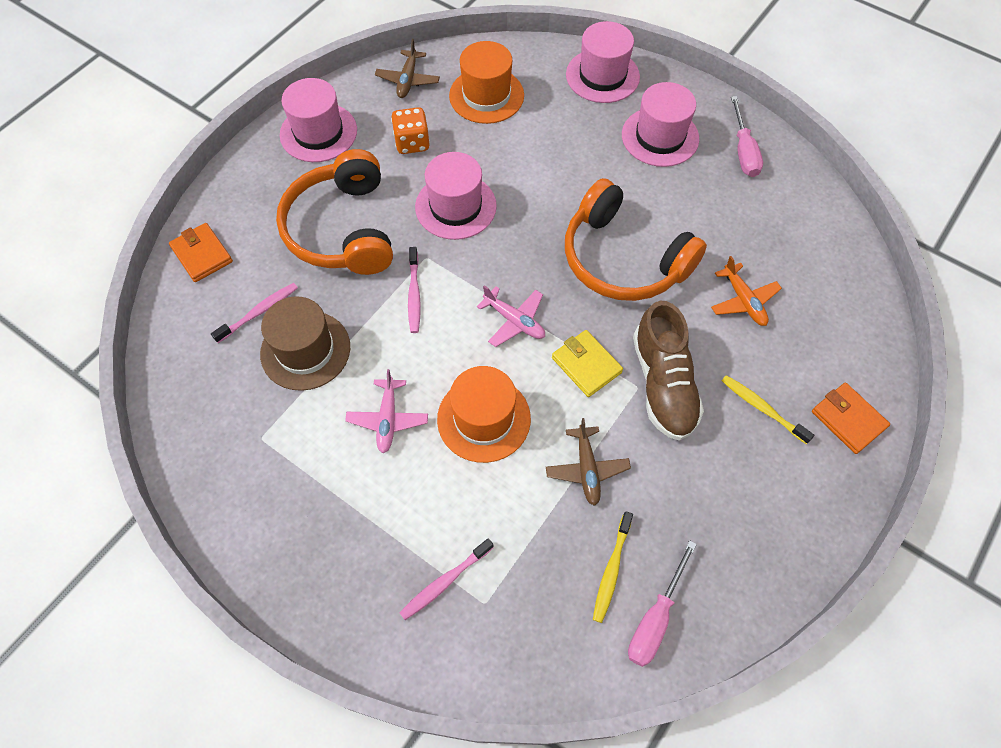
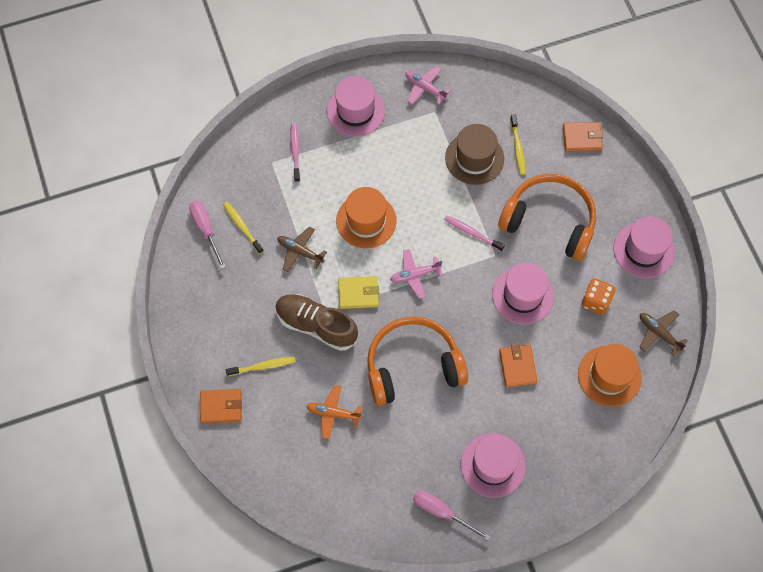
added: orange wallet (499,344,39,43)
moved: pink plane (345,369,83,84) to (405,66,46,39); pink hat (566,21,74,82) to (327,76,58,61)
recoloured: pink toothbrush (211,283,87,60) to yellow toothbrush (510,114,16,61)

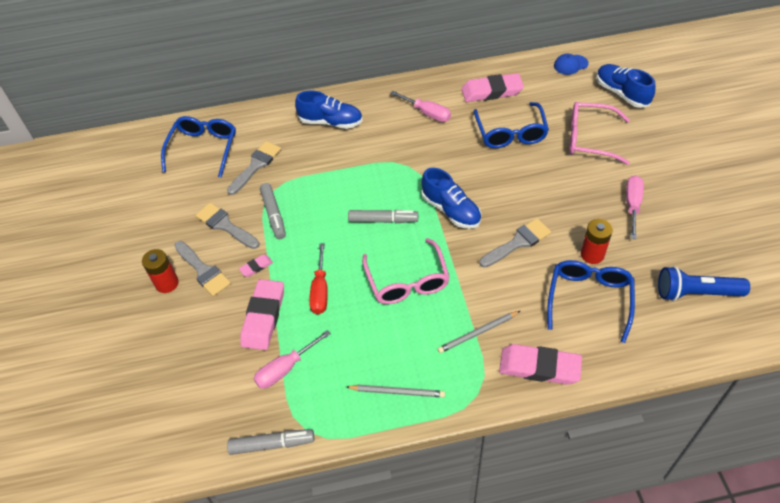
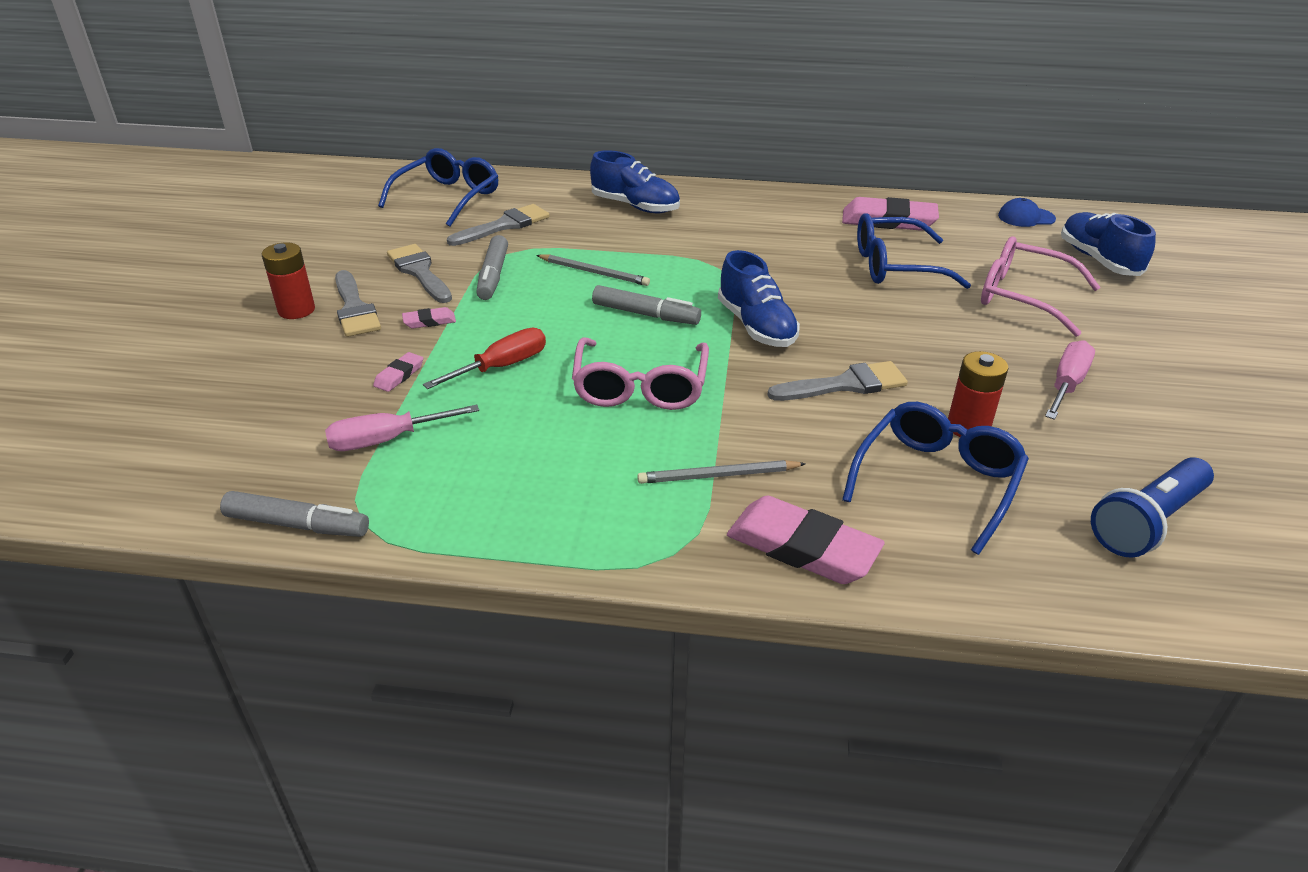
removed: pink screwdriver (390,91,61,31)
moved: grey pencil (346,385,99,13) to (536,255,114,31)
turned: red screwdriver (309,243,19,71) = (423,328,123,61) 150 degrees counterclockwise; blue glasses (474,102,75,46) = (857,213,114,76) 75 degrees clockwise; blue flashlight (658,266,92,35) = (1091,457,123,101) 60 degrees counterclockwise
resized: pink eraser (240,279,44,71) = (373,352,50,40) x0.47

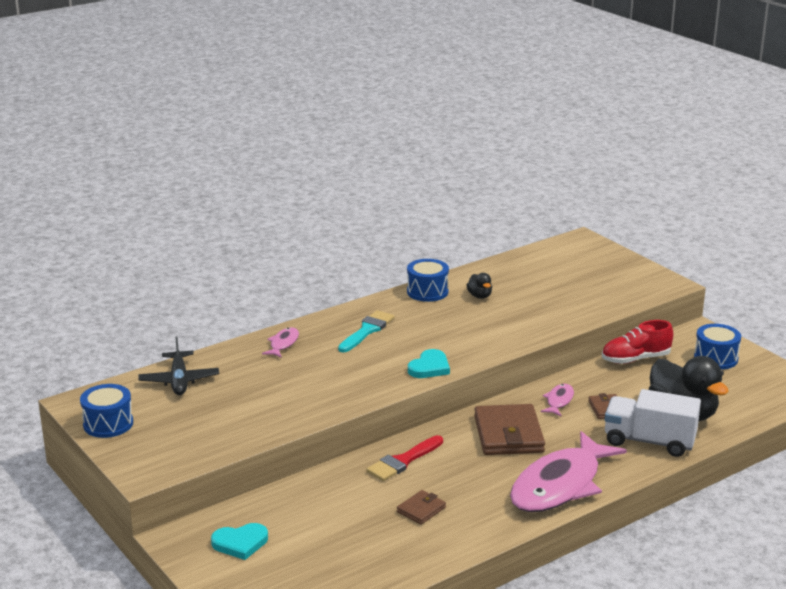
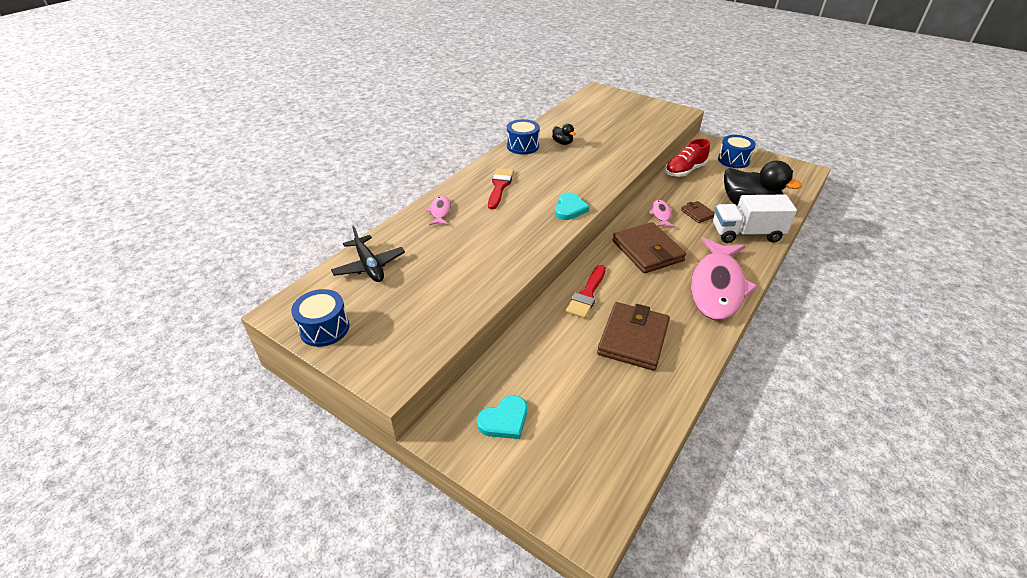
recoloured: turquoise brush (338,310,57,42) to red brush (488,168,26,41)
resized: brown wallet (397,490,49,35) = (597,302,73,69) x2.02

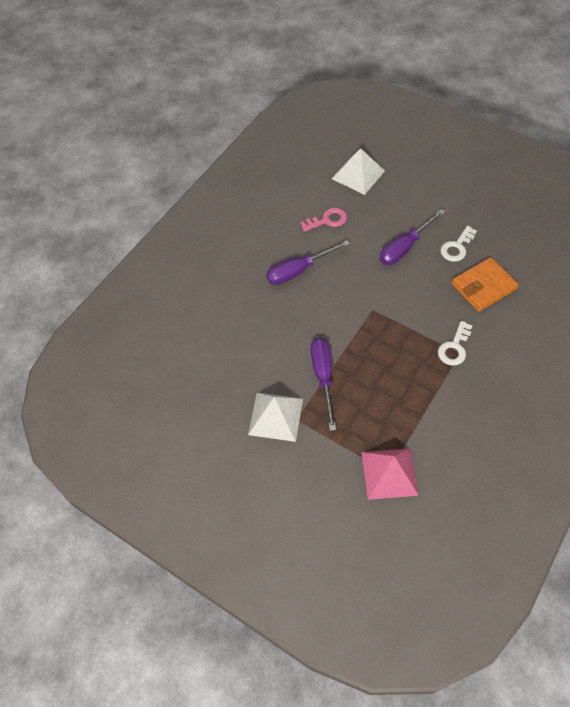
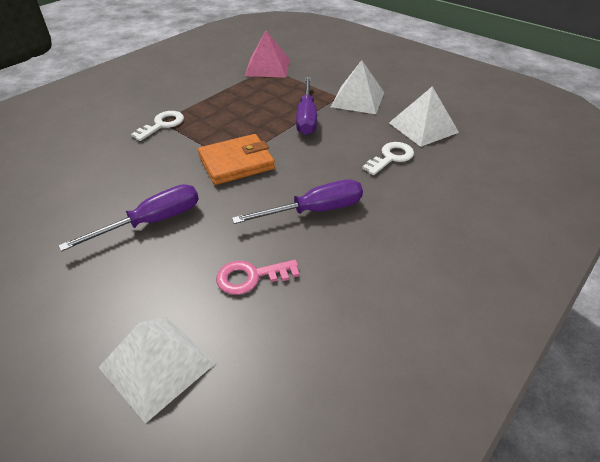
added: white pyramid (389,86,70,61)
moved: white key (440,225,37,37) to (362,142,52,33); orange wallet (452,257,67,55) to (198,134,77,51)

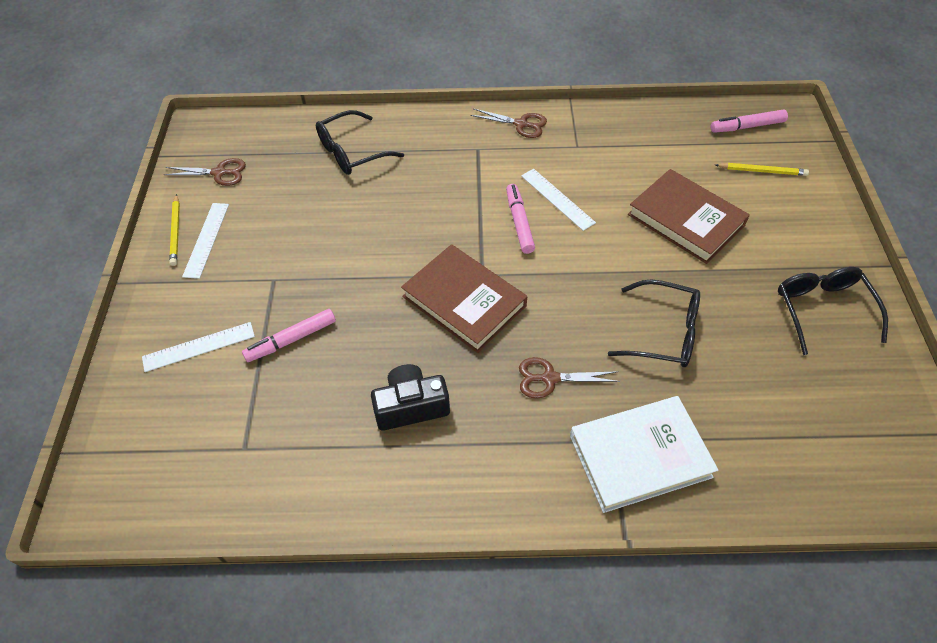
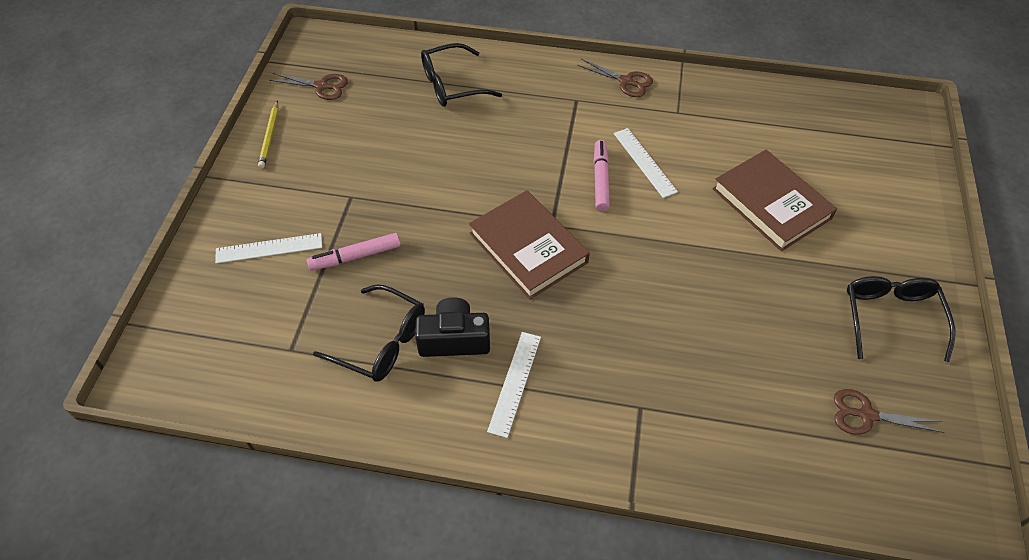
removed: white book (570,396,148,117); pink marker (711,110,77,23); yellow pencil (716,163,93,13)
moved: white ruler (182,203,47,76) to (487,332,54,106); brown scissors (519,357,101,41) to (834,389,110,46); black glasses (608,279,92,88) to (313,285,112,97)

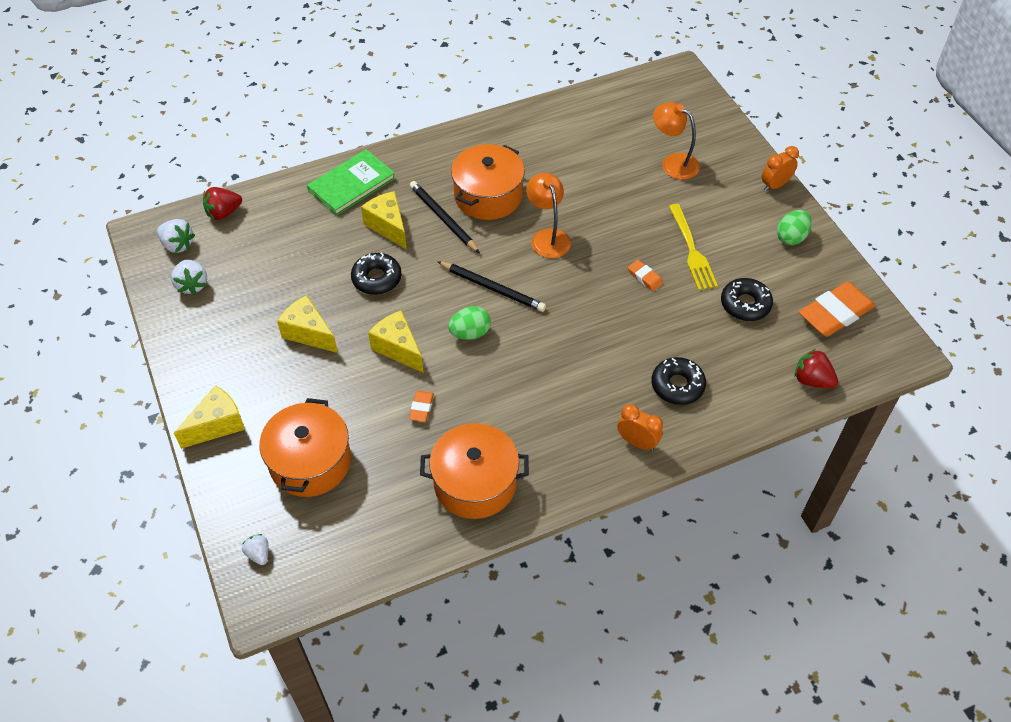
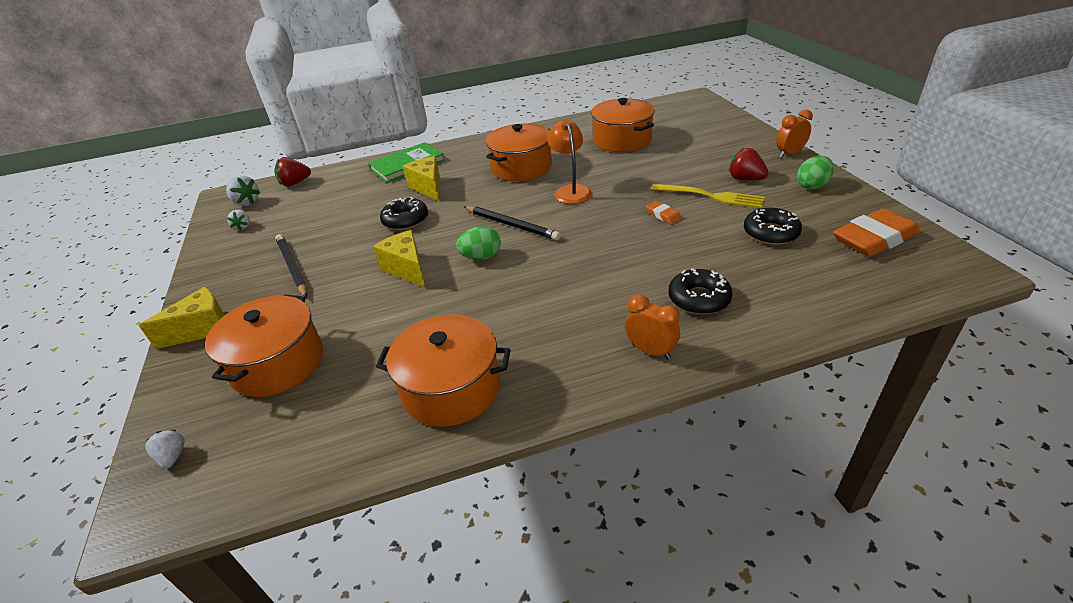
removed: yellow cheese (277,295,61,58); orange eraser (409,391,25,31); orange lamp (653,102,47,78)
added: orange pot (591,98,64,54)
moved: black pencil (410,181,70,72) to (275,234,32,64); red strawberry (794,349,44,39) to (729,148,40,32)
turned: yellow fork (668,204,50,86) = (651,184,114,24) 60 degrees counterclockwise
resized: white strawberry (171,259,36,36) = (227,210,23,20) x0.64

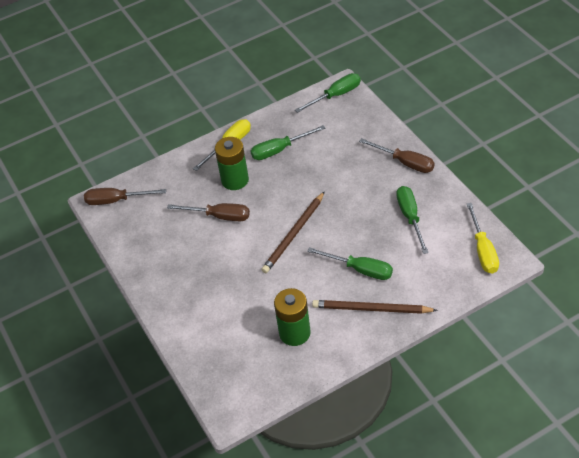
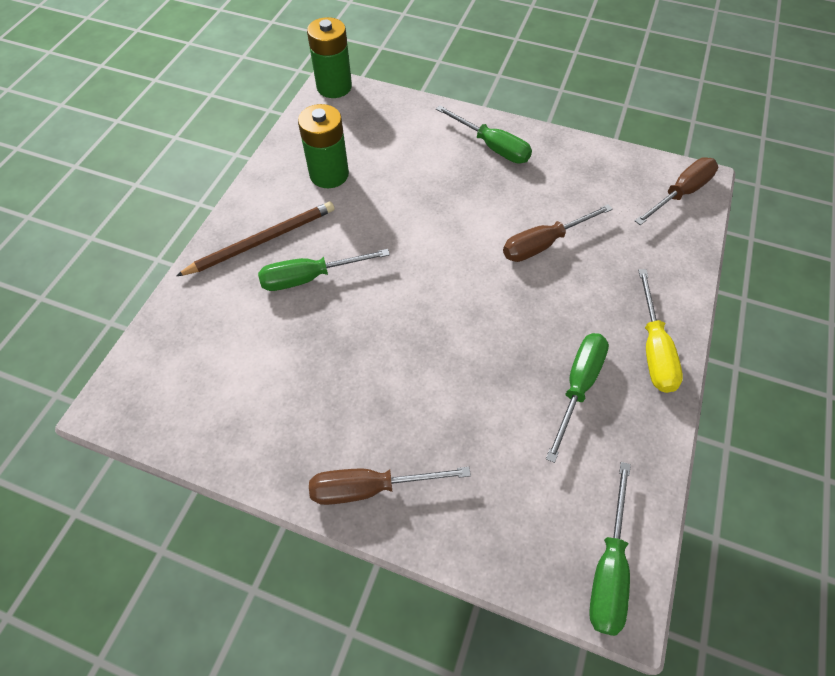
removed: brown pencil (261,191,64,82); yellow screwdriver (467,203,32,71)
moved: green battery (215,137,34,53) to (307,17,45,81); green screwdriver (396,186,33,68) to (436,105,96,58)

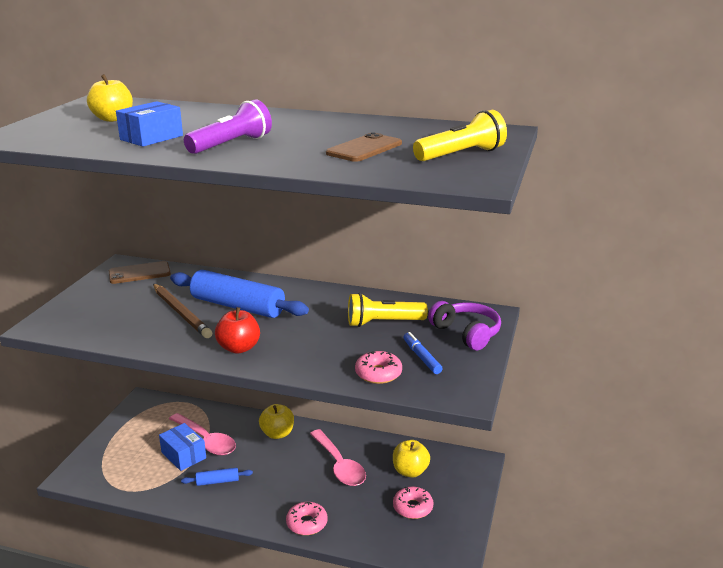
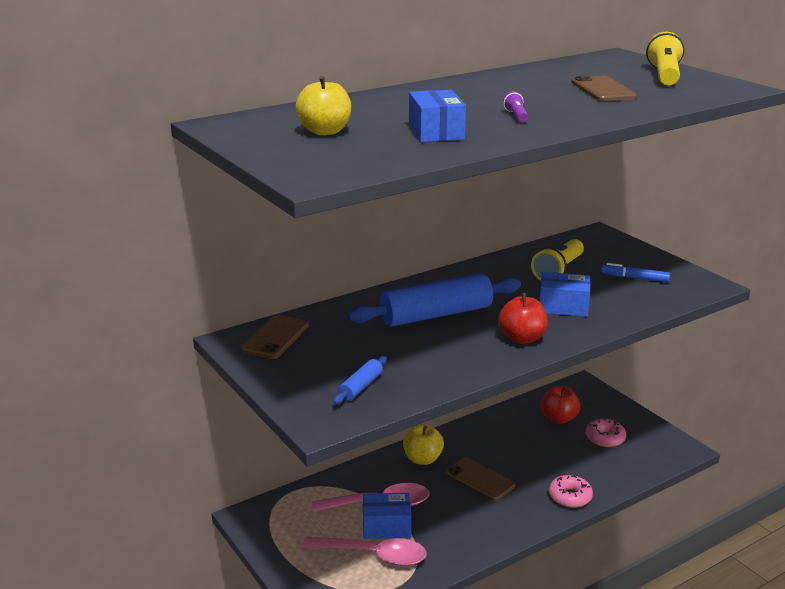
removed: brown pencil (153,284,59,54); pink donut (355,351,47,33); purple headphones (428,301,73,49)
added: brown phone (445,458,70,43); blue box (539,272,51,45)
moved: blue rolling pin (181,468,72,18) to (333,356,54,48); pink spoon (310,429,56,57) to (302,537,125,29)
recoloured: yellow apple (393,440,37,38) to red apple (541,386,39,38)
resized: purple flashlight (184,99,88,55) = (503,92,25,30) x0.48

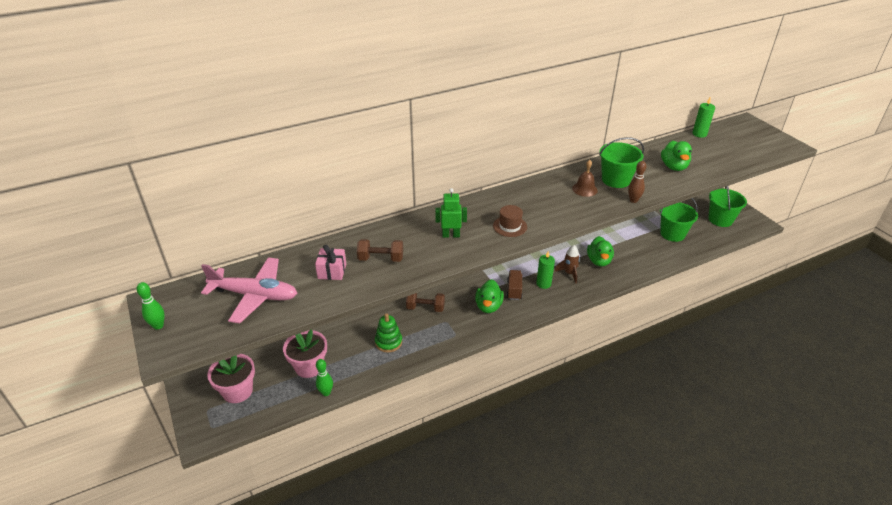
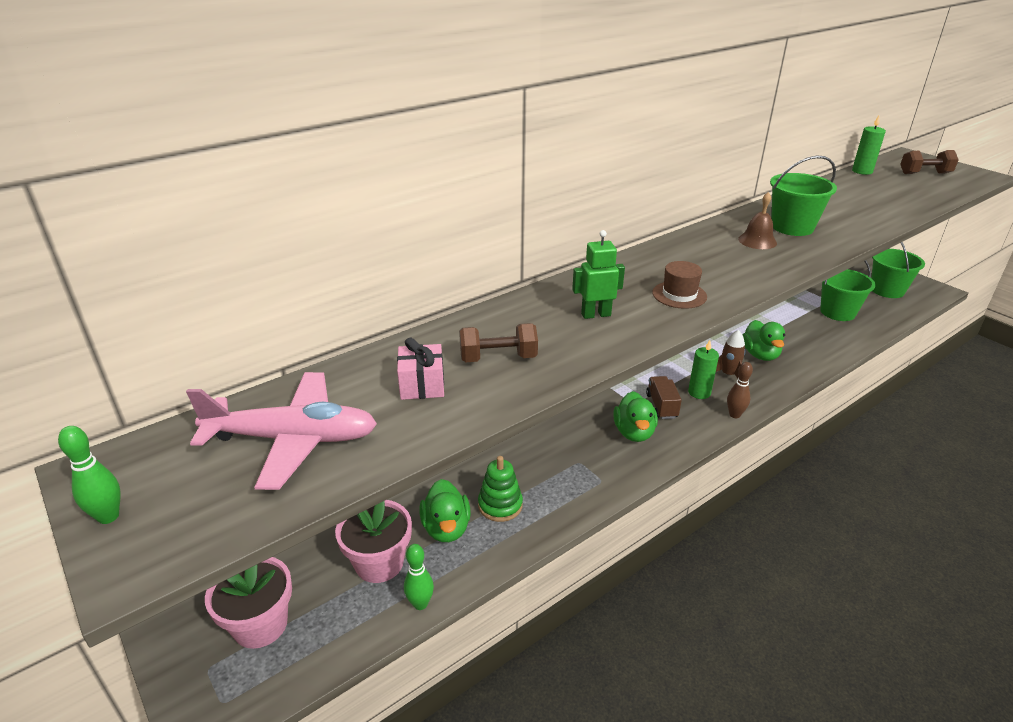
moved: brown dumbbell (406,293,39,19) to (900,150,59,24); brown bowling pin (628,161,18,42) to (727,362,26,56); green duck (661,140,31,31) to (420,479,51,63)

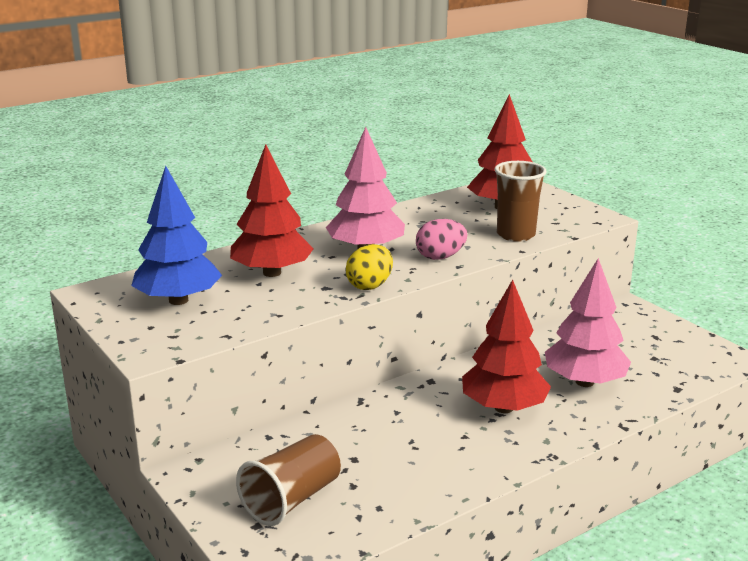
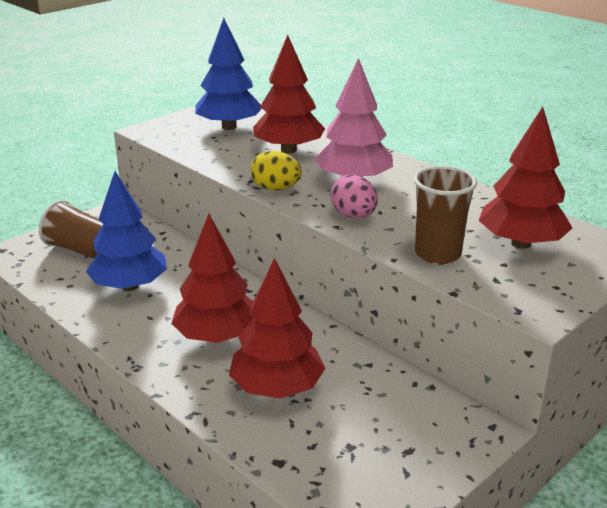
added: blue tree (86,171,81,120)
recoloured: pink tree (545,258,86,129) to red tree (229,258,97,141)

